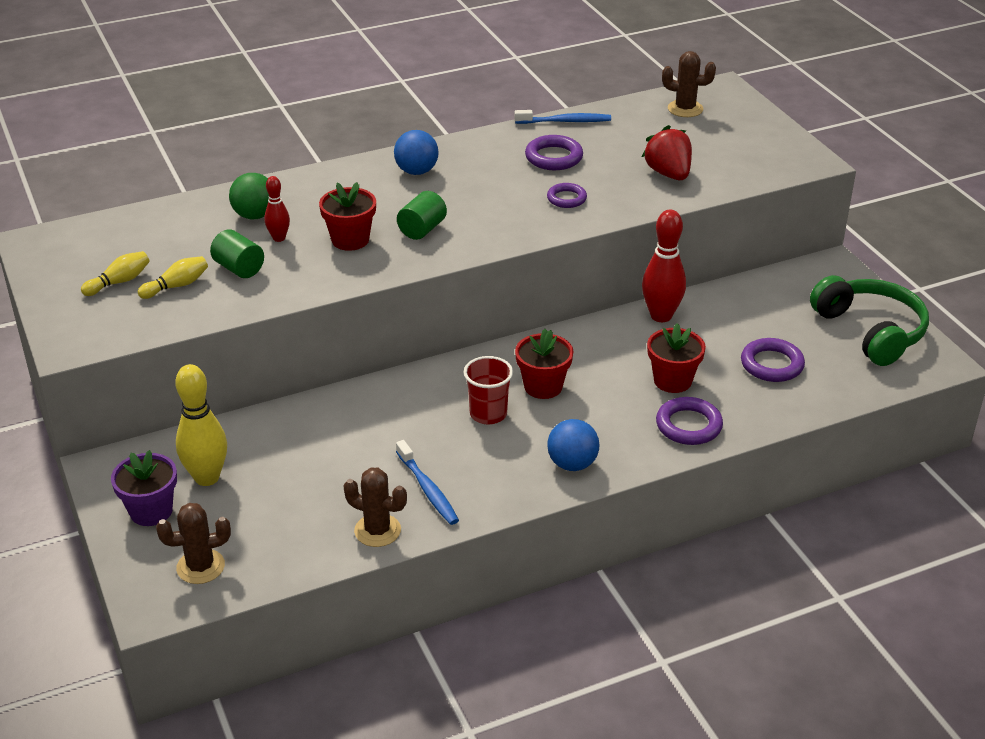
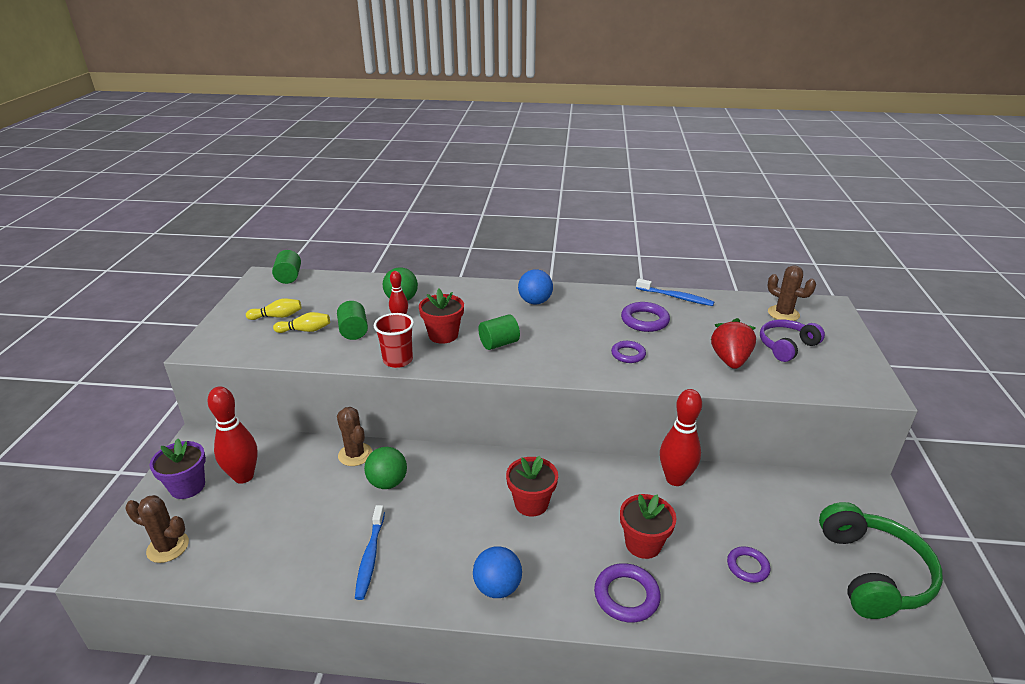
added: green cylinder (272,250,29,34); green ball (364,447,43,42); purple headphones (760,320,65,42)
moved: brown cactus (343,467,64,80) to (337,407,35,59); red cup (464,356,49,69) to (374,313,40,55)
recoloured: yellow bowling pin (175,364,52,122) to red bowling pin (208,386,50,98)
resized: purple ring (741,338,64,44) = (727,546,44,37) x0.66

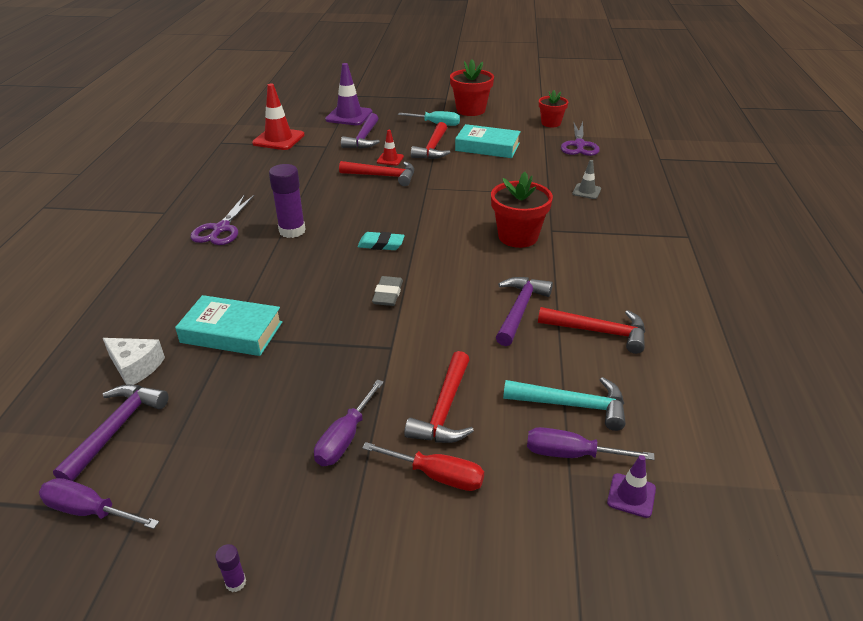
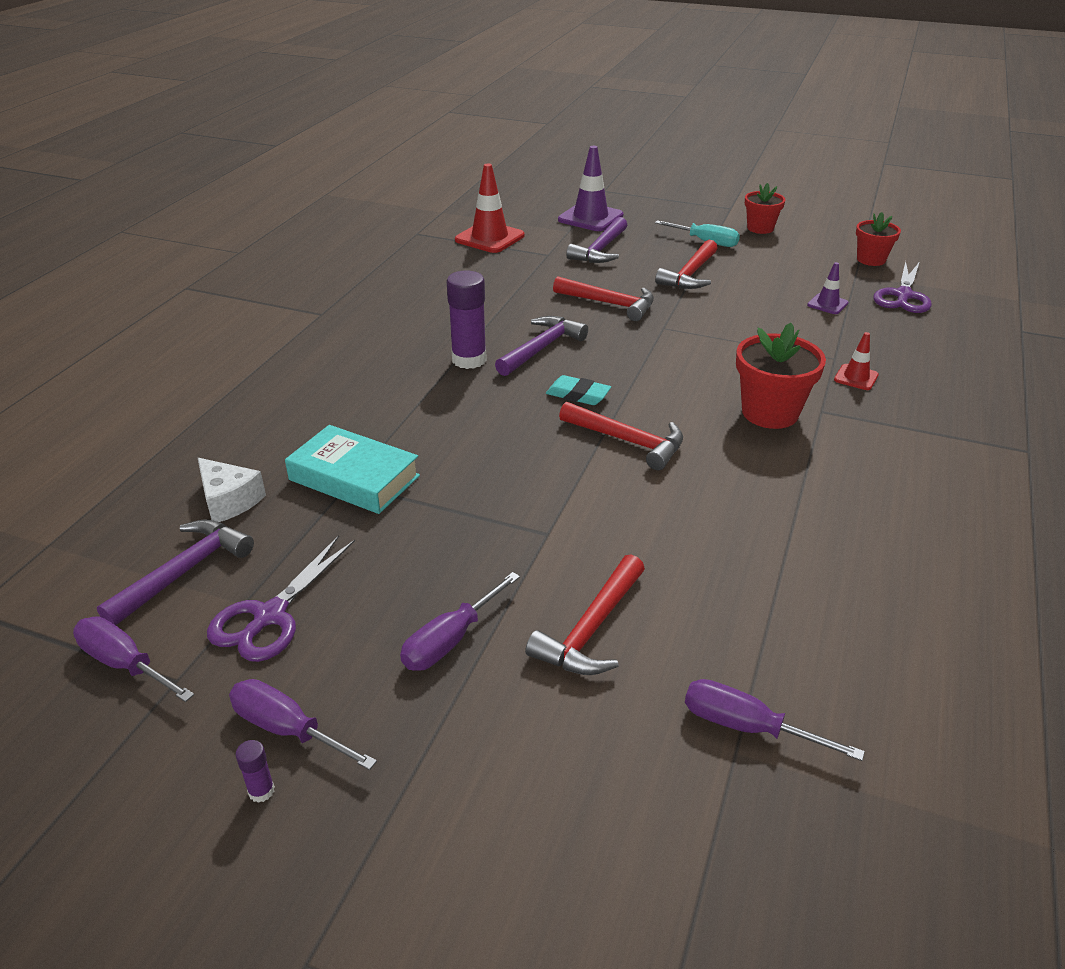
removed: red screwdriver (362,442,122,49); grey eraser (372,276,31,30); turquoise book (455,124,66,34); turquoise hammer (503,377,123,54); grey traffic cone (572,160,29,39)
added: purple screwdriver (229,679,148,91)
moved: purple scissors (190,195,65,50) to (207,535,148,127); red traffic cone (377,130,27,36) to (834,332,45,58); purple hammer (496,277,57,69) to (495,316,93,60); red hammer (538,307,107,47) to (559,402,124,68); purple traffic cone (607,455,49,63) to (807,262,42,52)
resized: red flower pot (450,59,44,57) = (745,183,40,51) x0.65

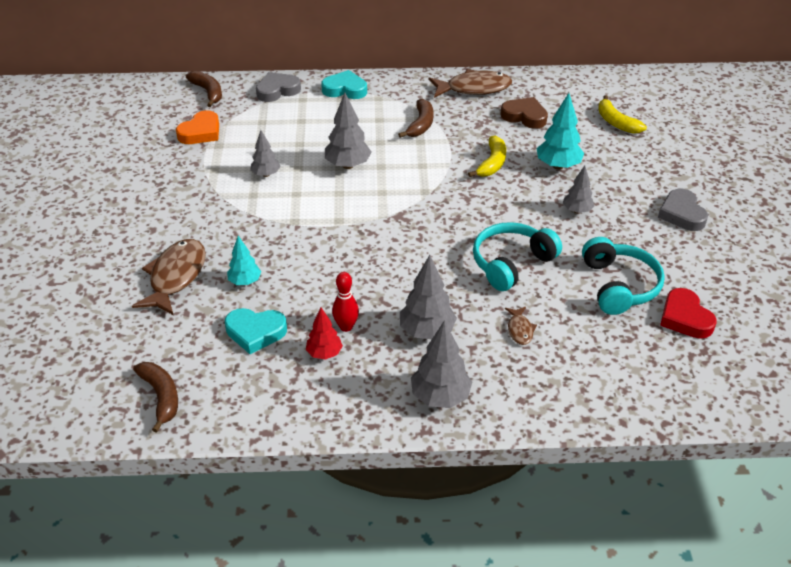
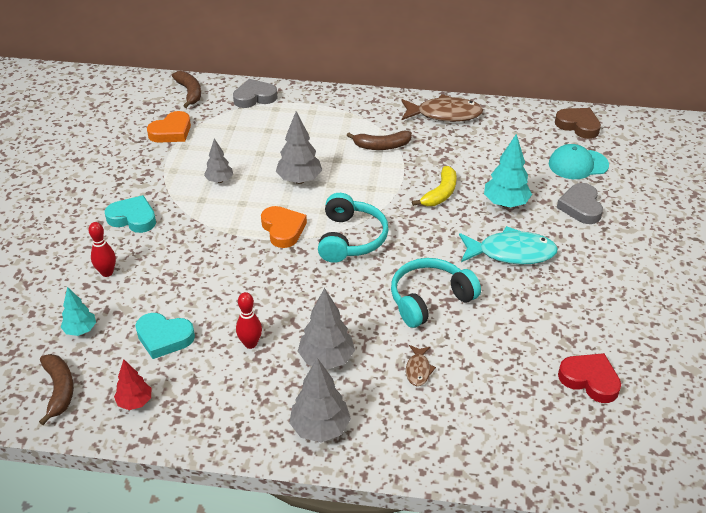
added: orange heart (261,206,46,42)
moved: turquoise tree (227,236,34,49) to (61,287,35,49); red tree (306,307,37,53) to (114,359,37,51); turquoise heart (321,70,46,29) to (105,195,51,38); brown heart (500,97,48,32) to (555,108,46,31); turquoise headphones (582,237,83,78) to (318,193,70,70); grey heart (658,189,50,42) to (557,183,46,41)
replaced: brown fish (132,239,74,76) to red bowling pin (89,222,27,55); grey tree (563,166,31,47) to turquoise fish (459,226,99,38); yellow banana (598,95,49,39) to turquoise cap (549,144,60,35)
turned: brown banana (398,99,36,39) = (346,131,66,19) 60 degrees clockwise; red heart (660,288,57,51) = (558,353,63,50) 135 degrees clockwise

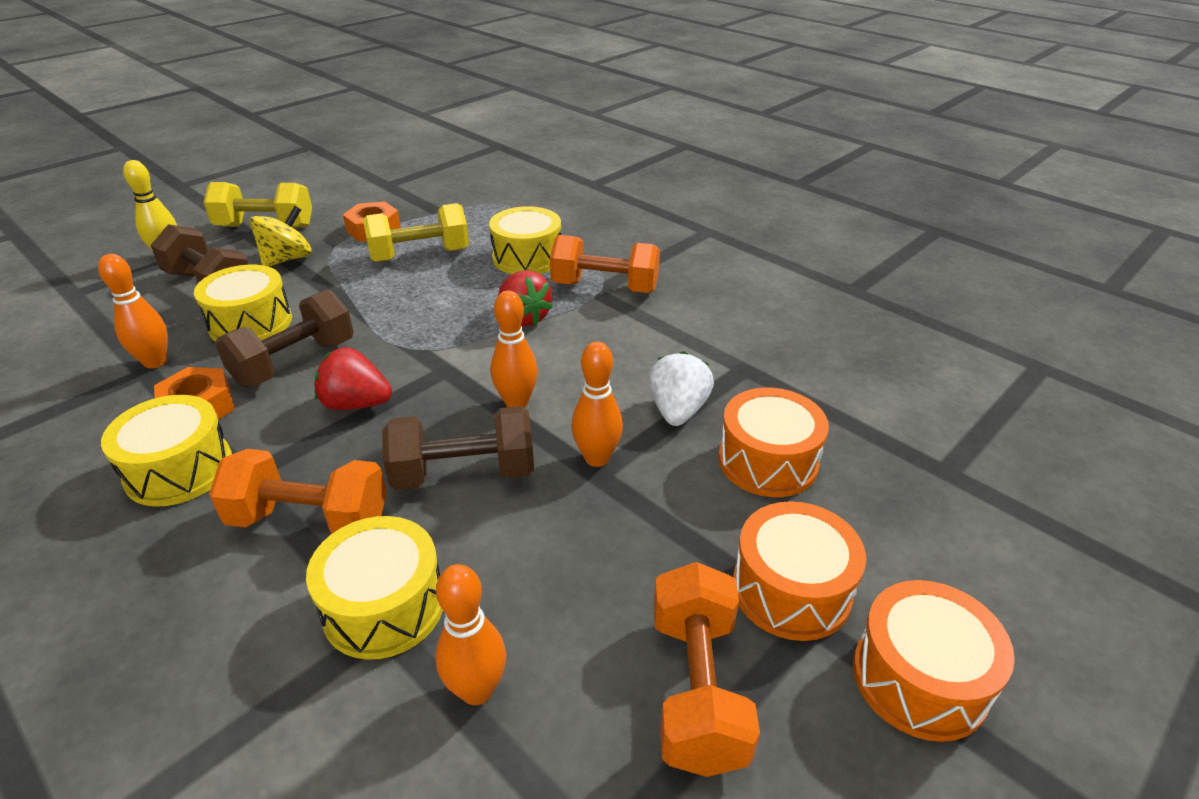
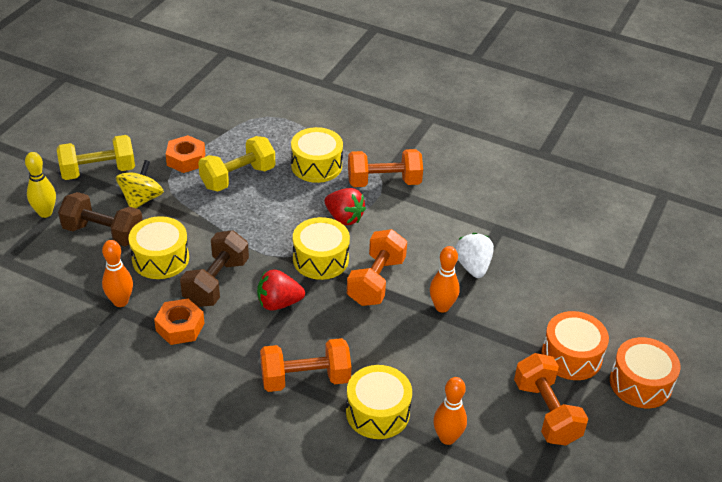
removed: brown dumbbell (382,406,152,84); orange drum (718,388,111,109)
moved: yellow drum (101,395,131,112) to (293,217,57,63)
replaced: orange bowling pin (491,291,47,117) to orange dumbbell (347,229,60,77)

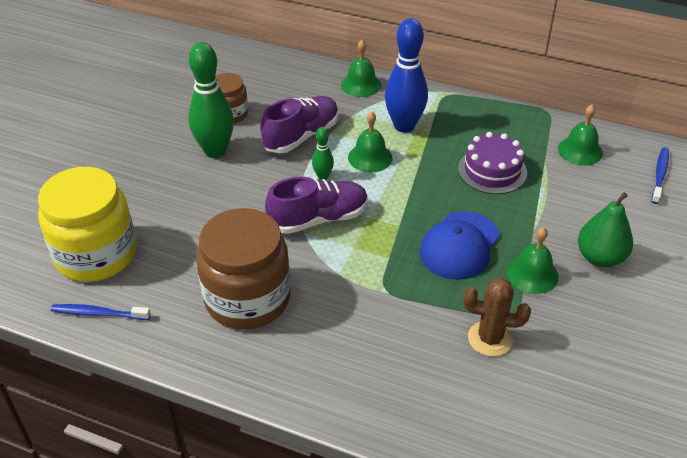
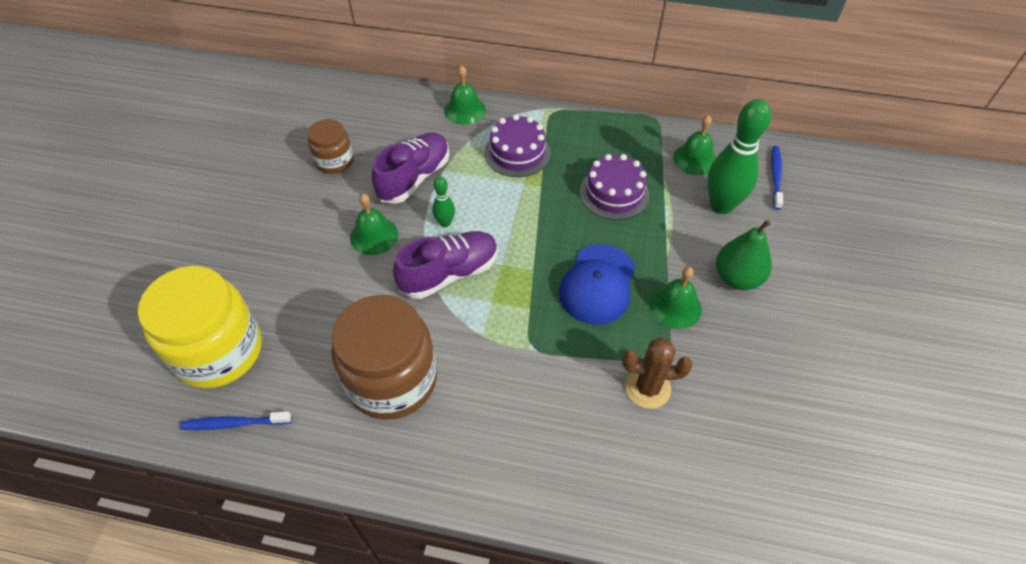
moved: green bowling pin (188,42,46,116) to (707,99,64,115); green bell (348,111,45,62) to (350,194,48,61)
replaced: blue bowling pin (385,18,43,115) to purple cake (484,114,67,63)

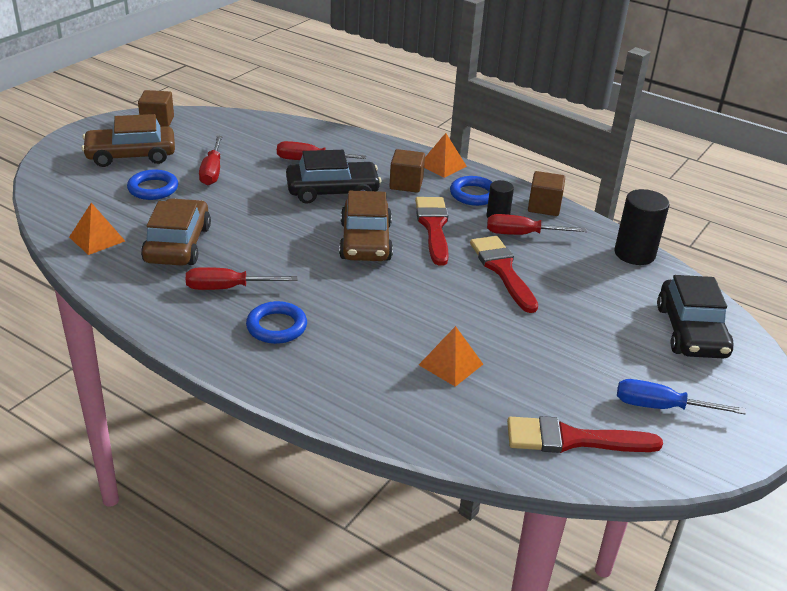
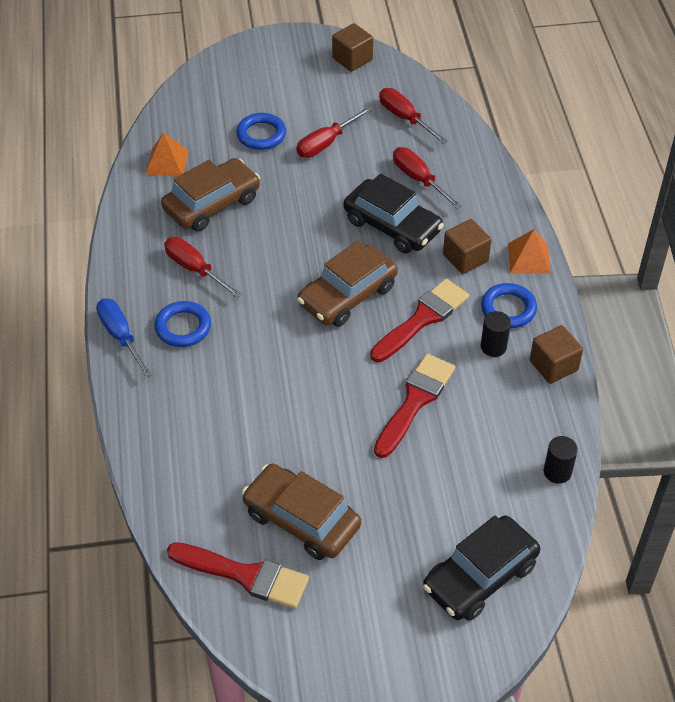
removed: orange pyramid (419,326,64,61)
moved: brown car (82,114,93,53) to (242,464,119,96); red screwdriver (487,214,100,21) to (379,88,69,56); blue screwdriver (617,379,129,35) to (96,298,56,79)
turned: red brush (507,416,156,37) = (167,542,142,67) 150 degrees clockwise
resized: black cylinder (614,189,56,76) = (544,436,34,48) x0.59

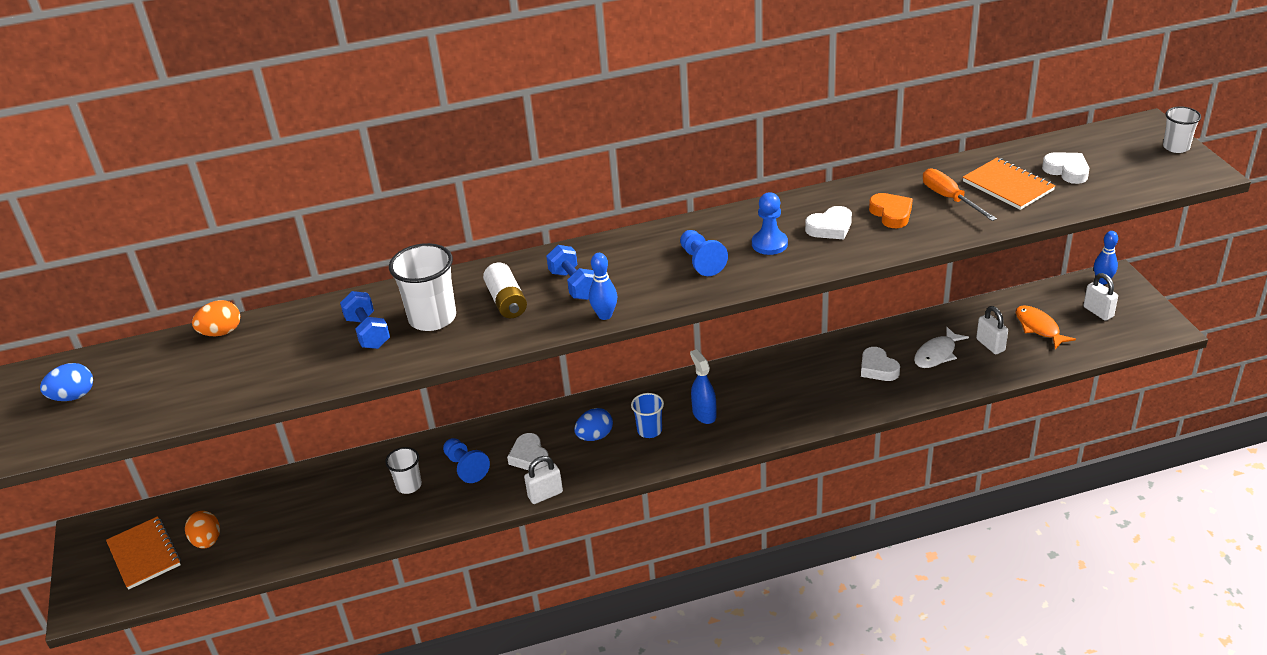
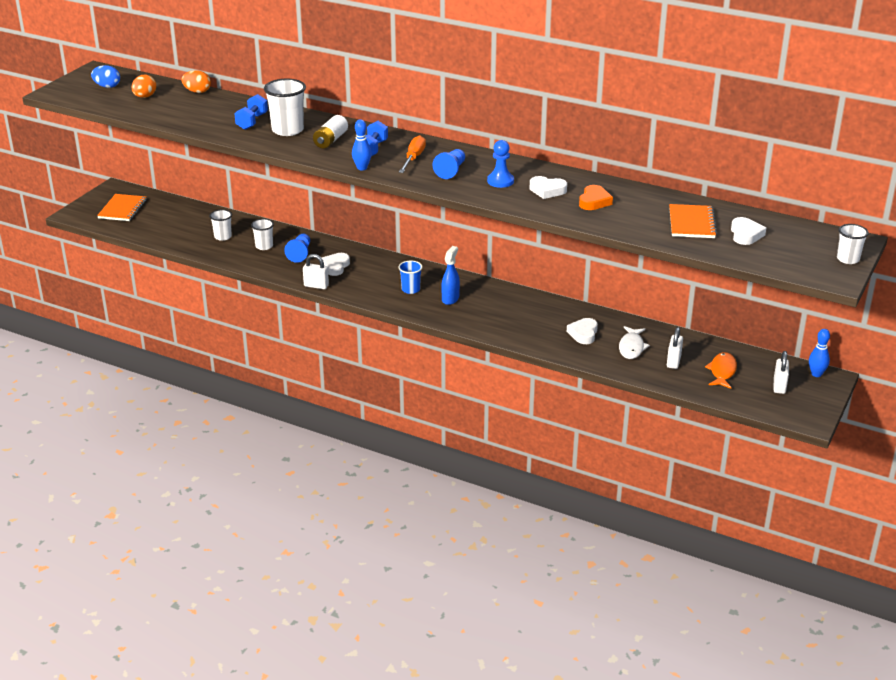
removed: blue egg (574,408,39,33)
added: white cup (209,209,23,32)
moved: orange egg (185,511,35,37) to (132,75,24,23); orange screwdriver (923,168,74,53) to (399,135,27,38)
turned: white fish (914,327,55,41) = (619,326,31,33) 75 degrees counterclockwise

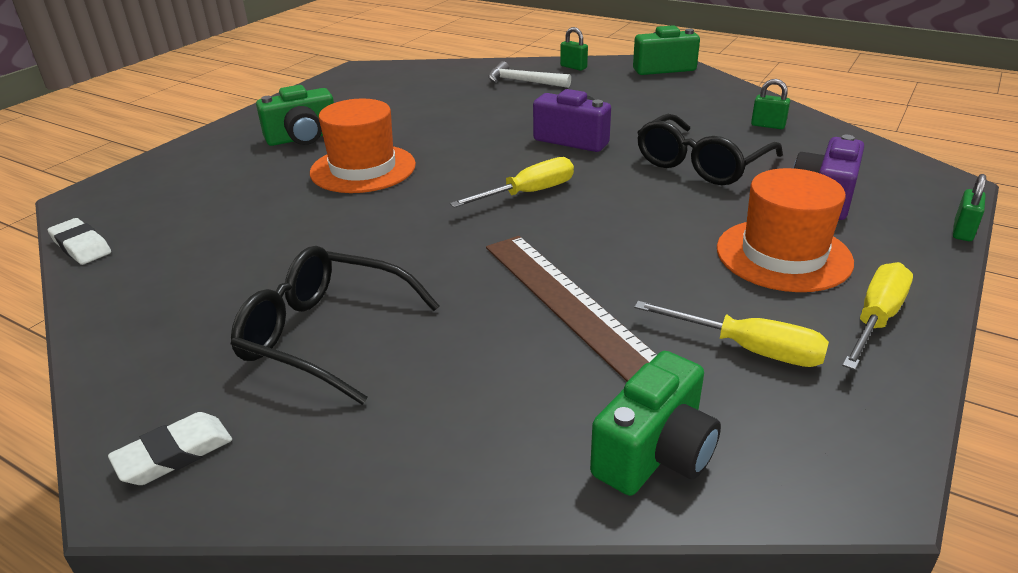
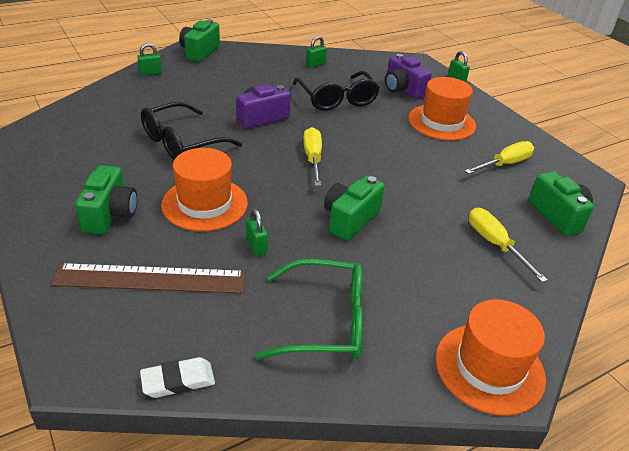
removed: white hammer (488,61,83,27)
added: green padlock (246,209,22,47); green glasses (256,259,107,100); green camera (324,176,61,64)
moved: black glasses (231,246,208,159) to (141,102,101,58); brown ruler (486,236,171,145) to (51,263,194,30); yellow screwdriver (842,262,71,108) to (469,208,79,75)
replaced: white eraser (108,412,124,73) to orange hat (435,299,111,117)

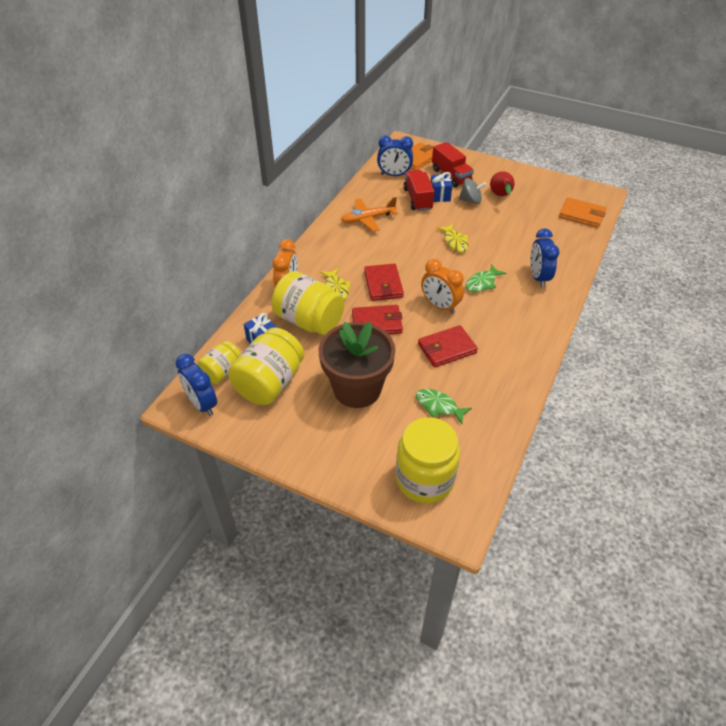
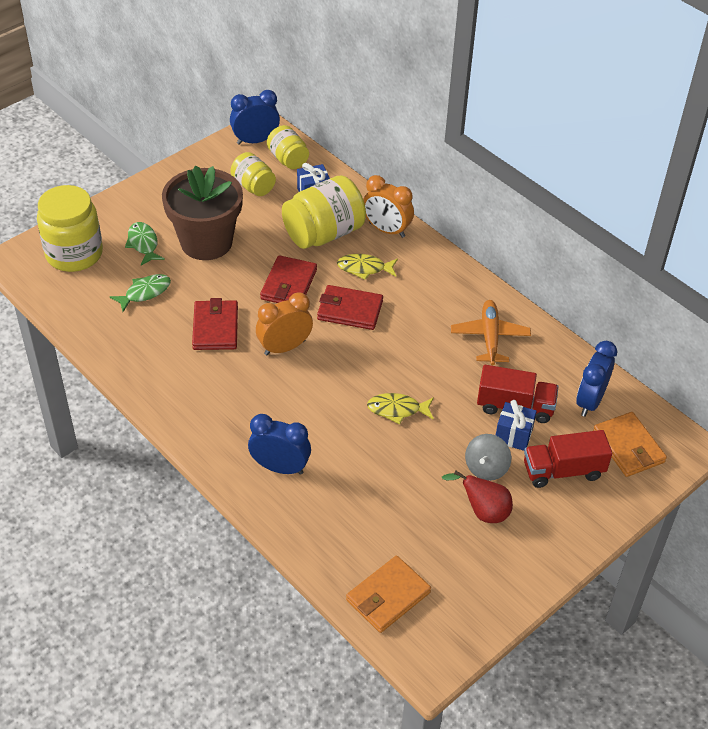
moved: green fish (466,264,40,28) to (125,222,40,44)
resized: yellow jar (228,327,76,78) = (230,152,46,44) x0.58

